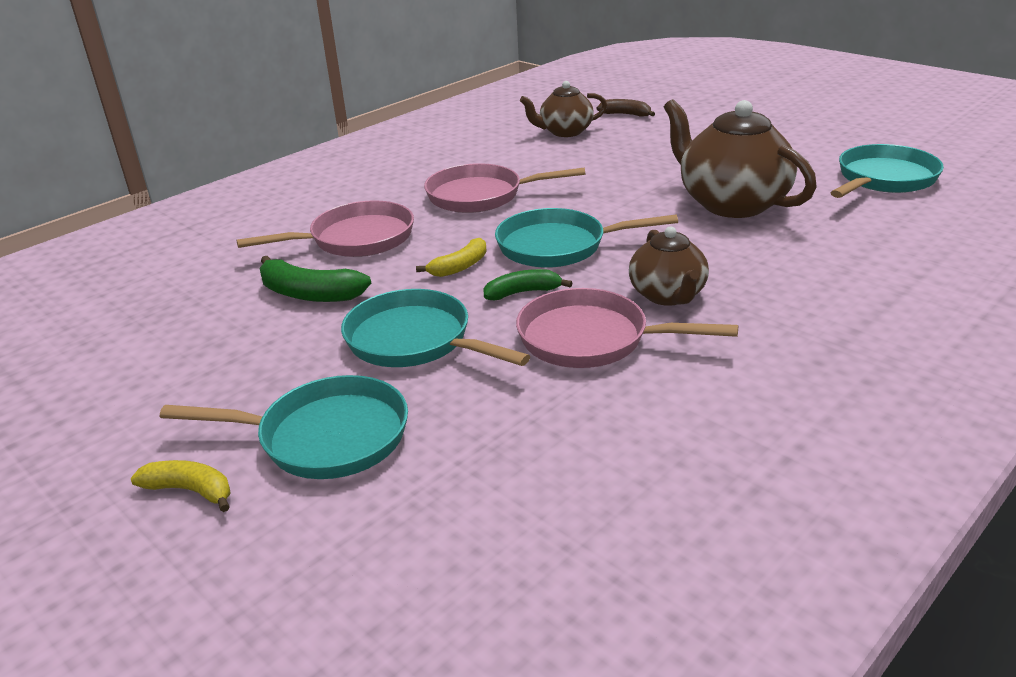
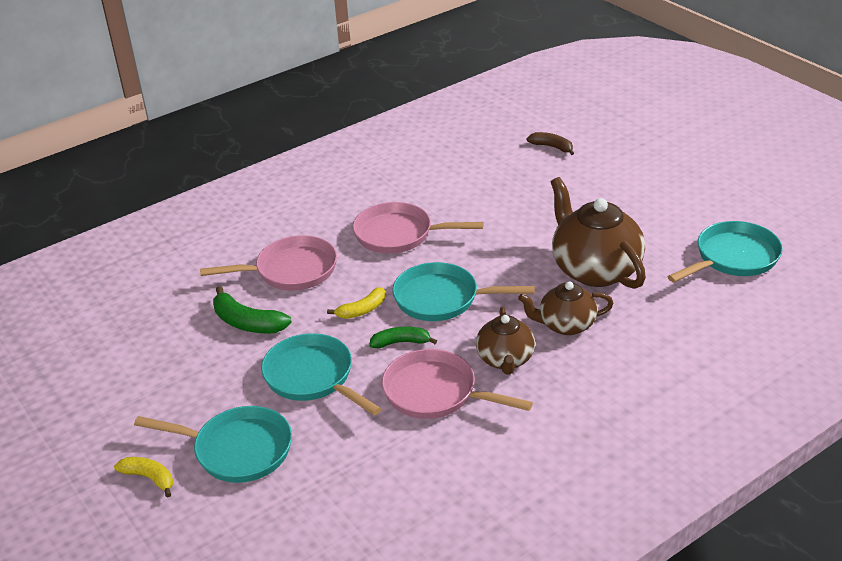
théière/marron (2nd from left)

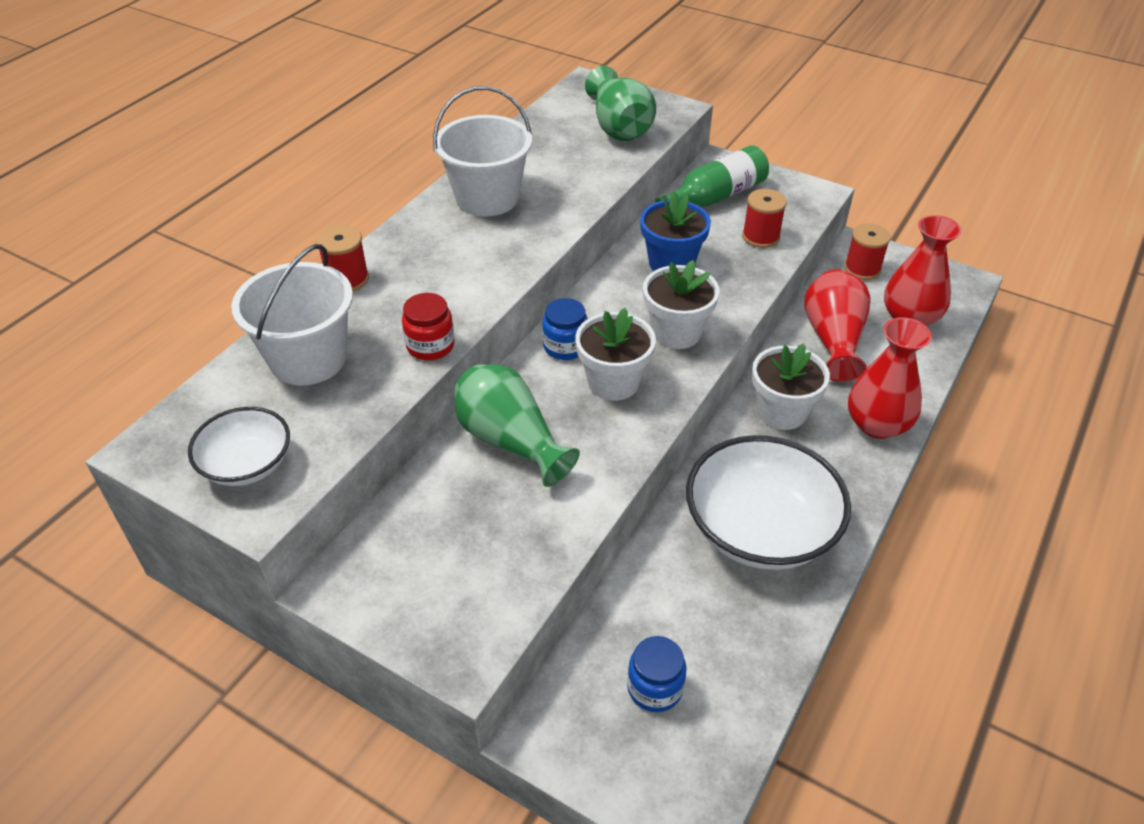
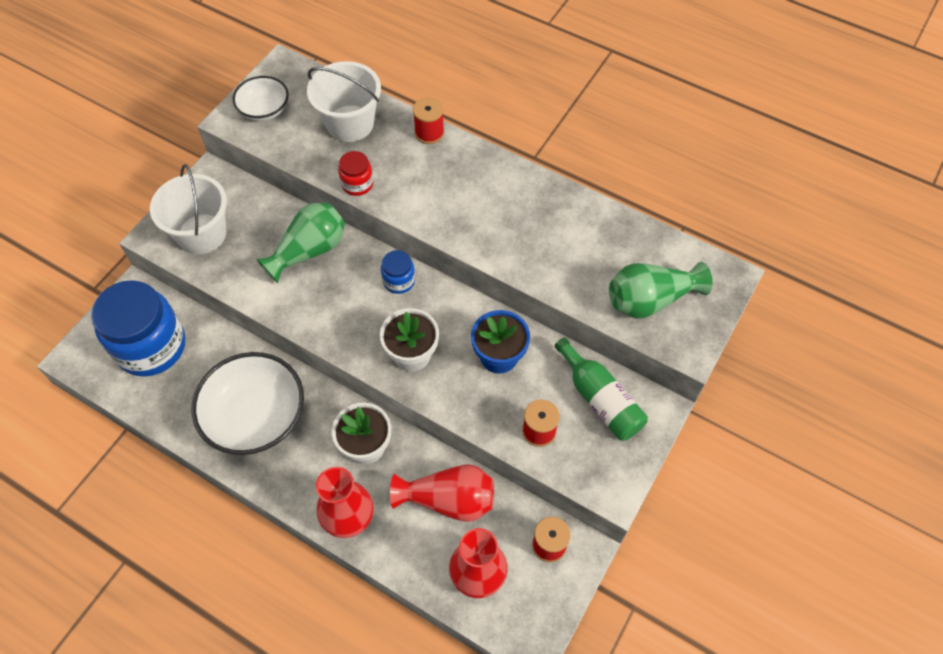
pot de fleurs/blanc (1st from left in the first image)
seau/blanc (1st from left)
bocal/bleu (1st from left)

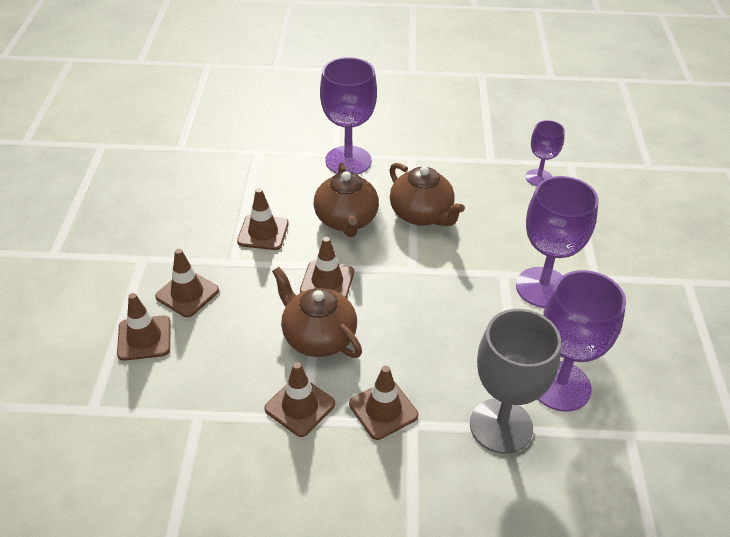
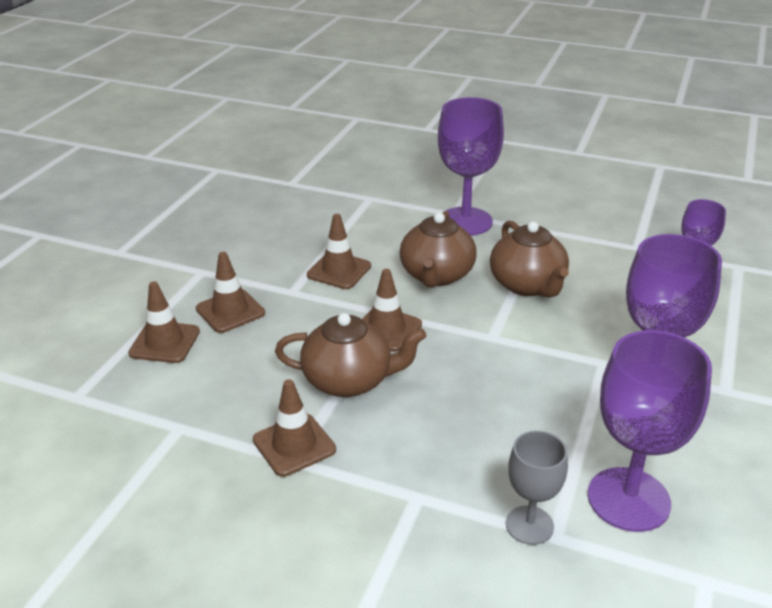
cône de chantier/marron (6th from left in the first image)
théière/marron (1st from left)
verre à pied/gris

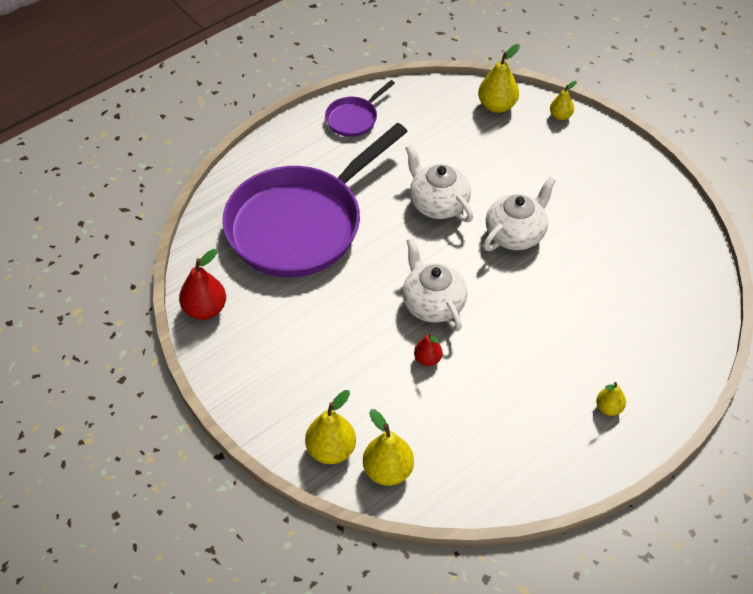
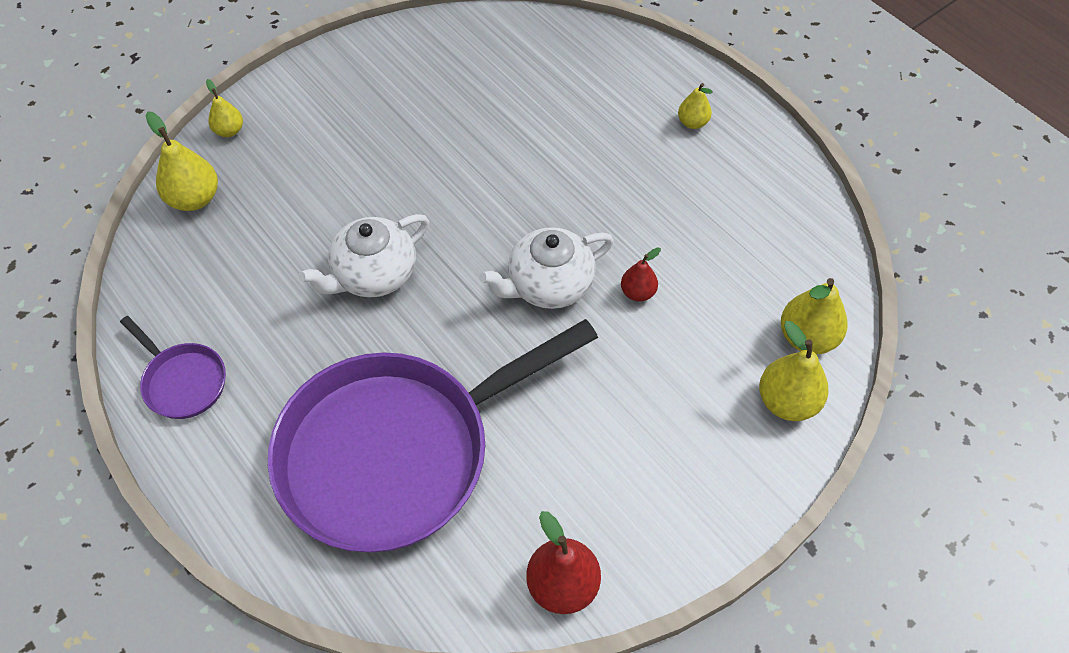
théière/blanc (3rd from left in the first image)
poêle/violet (2nd from left)

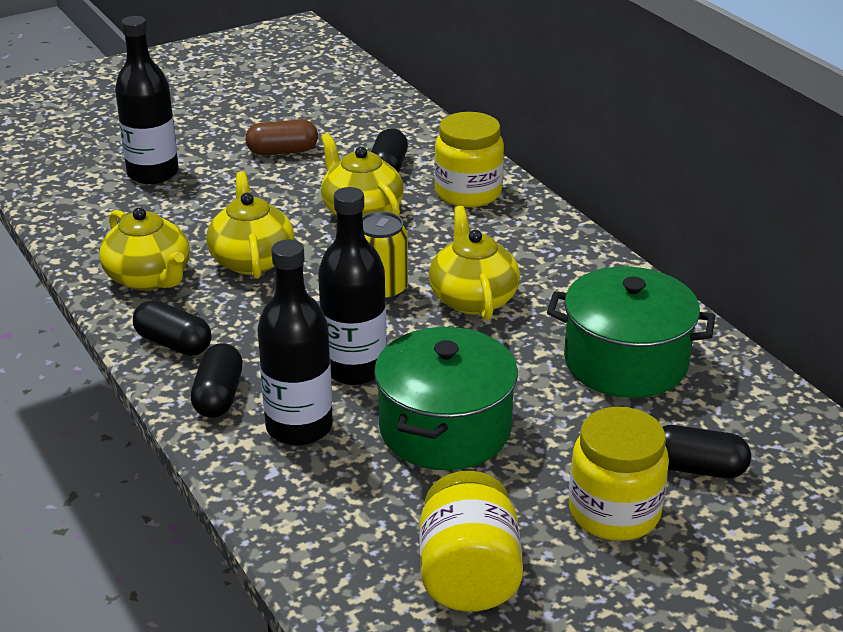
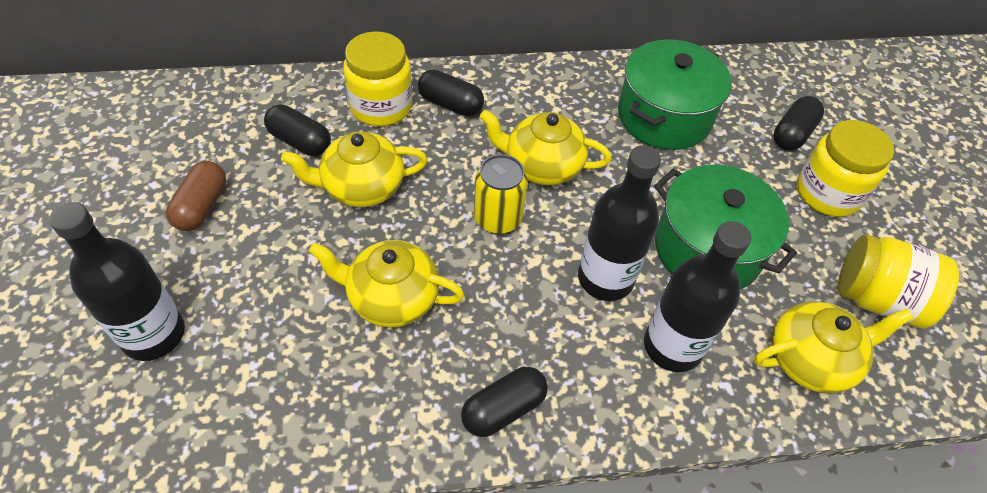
théière/jaune (4th from left)
gélule/noir (2nd from left)

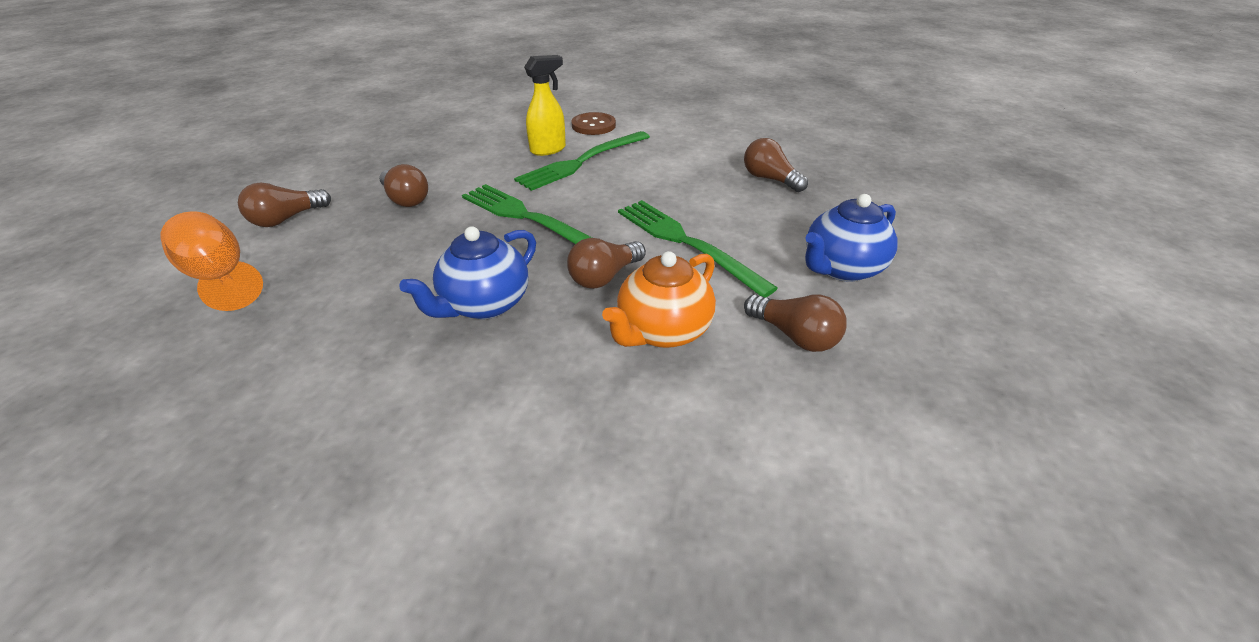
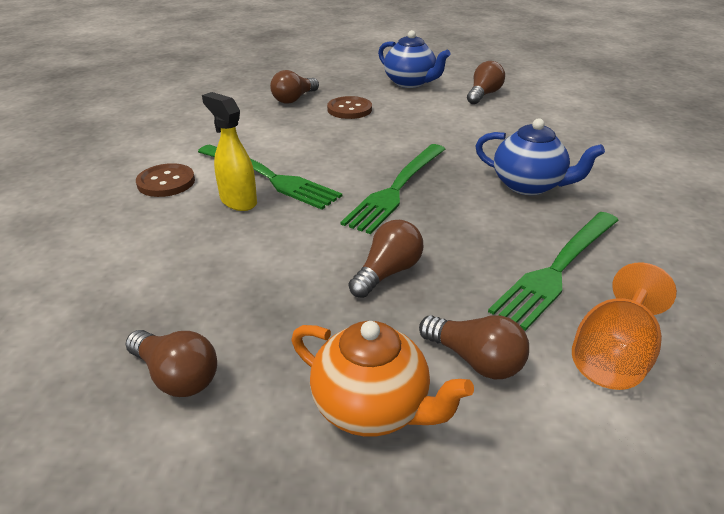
bouton/marron (2nd from left)
ampoule/marron (1st from left)
théière/orange
fourchette/vert (3rd from left)

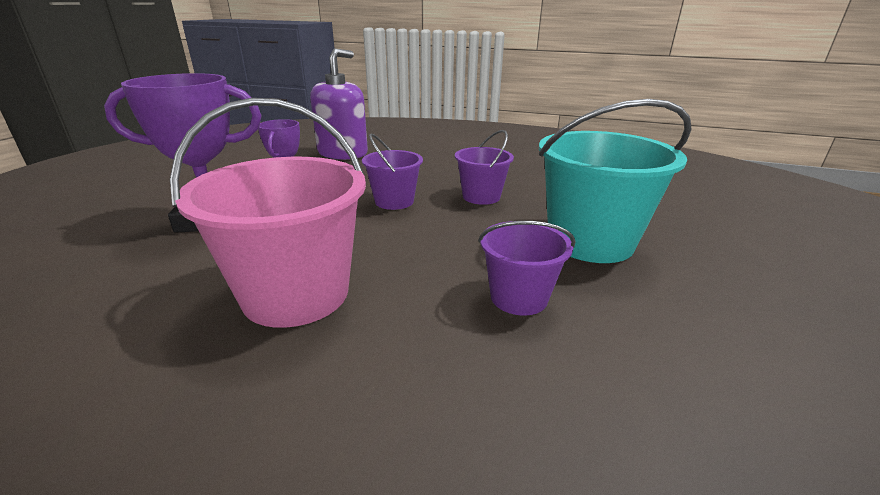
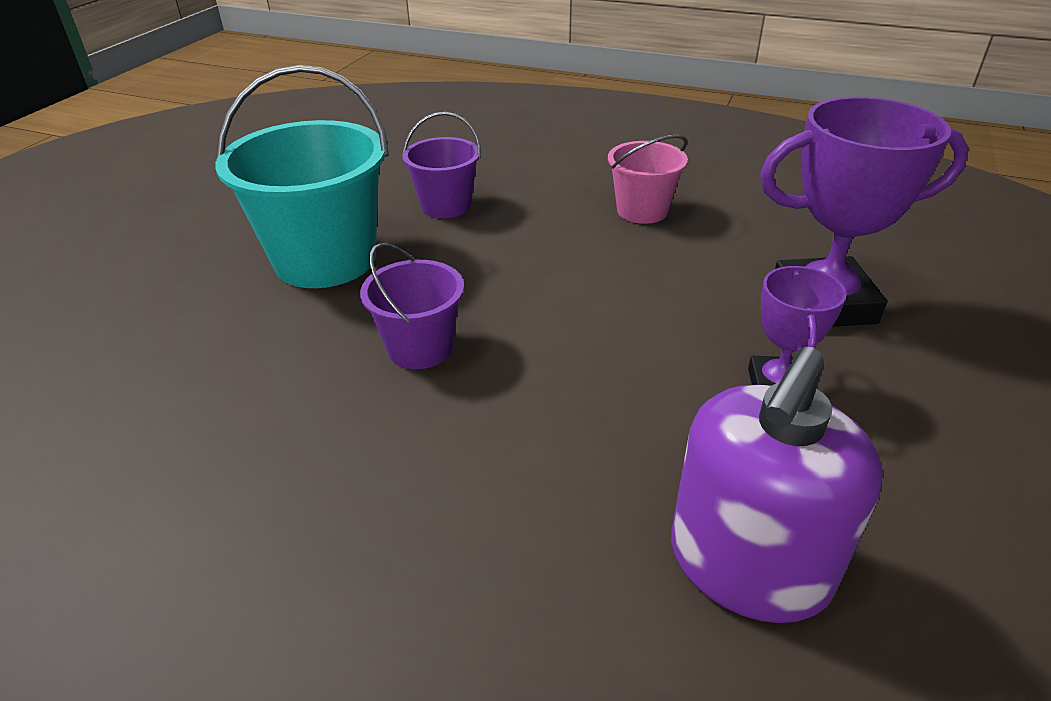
seau/violet (1st from left in the first image)
seau/rose

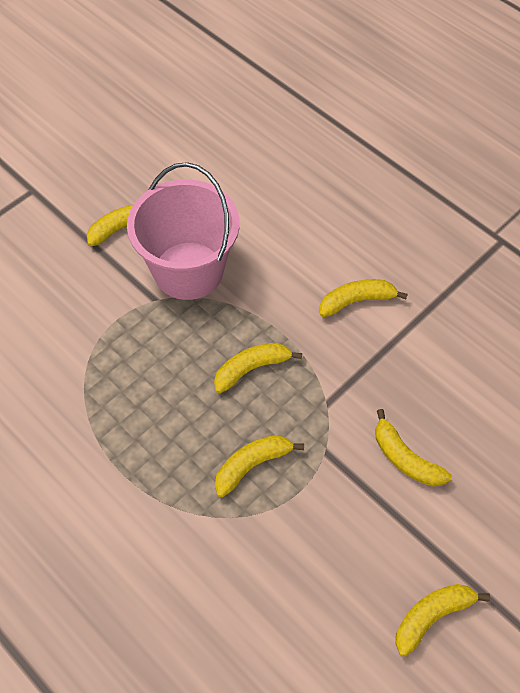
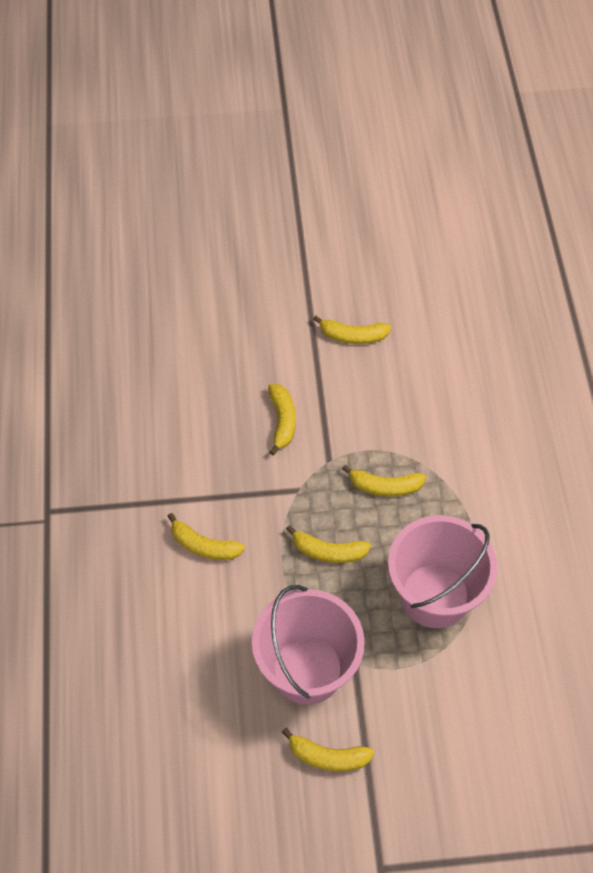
seau/rose (2nd from left)

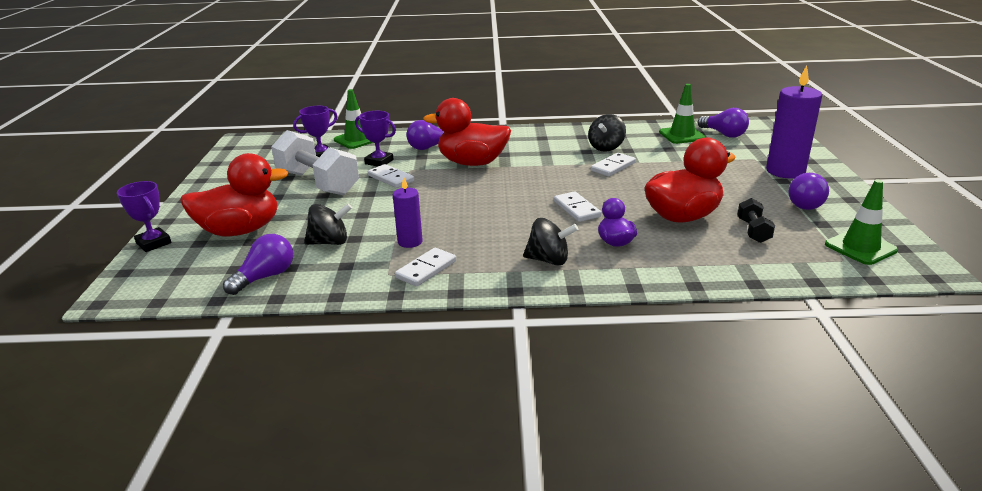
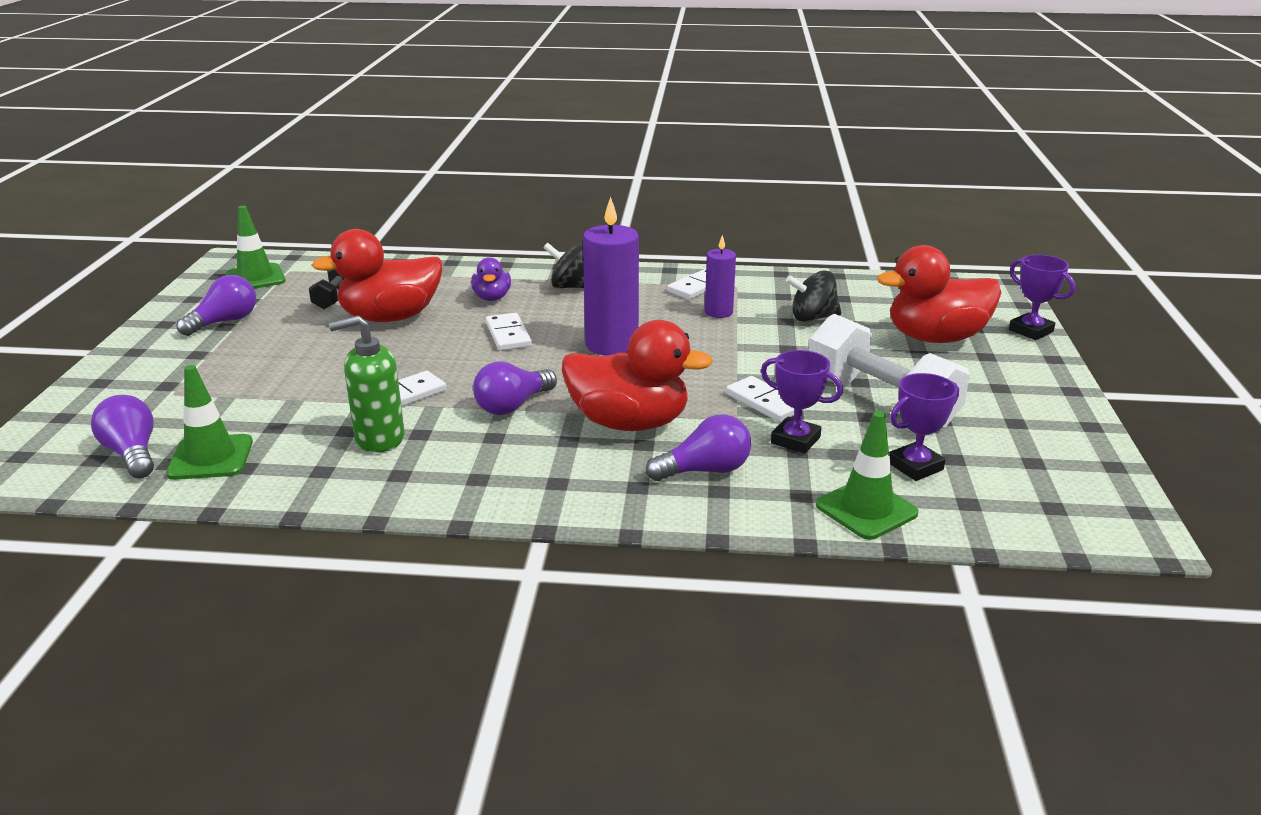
ampoule/violet (3rd from left)
bougie/violet (1st from left)
distributeur de savon/vert

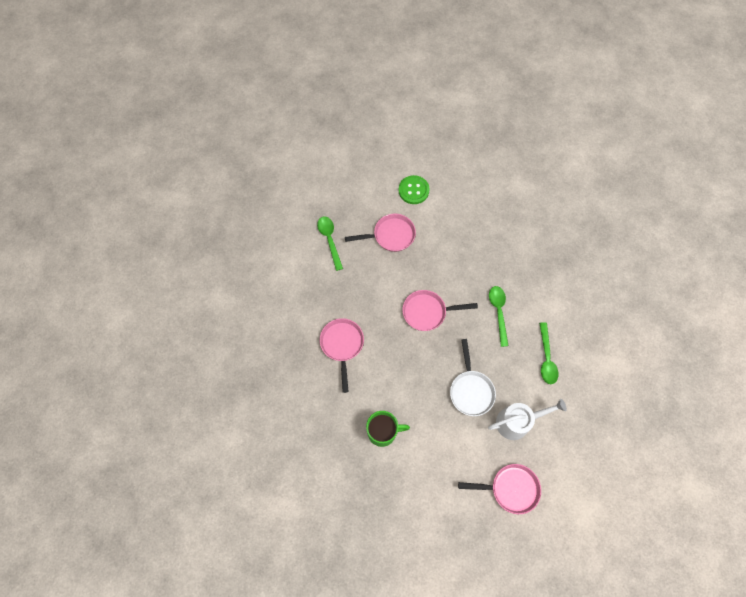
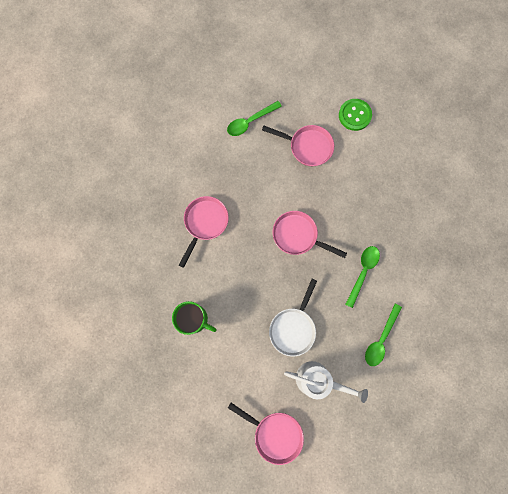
cuillère/vert (1st from left)

